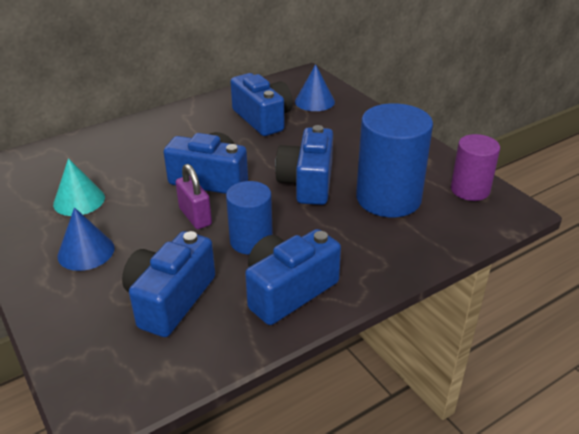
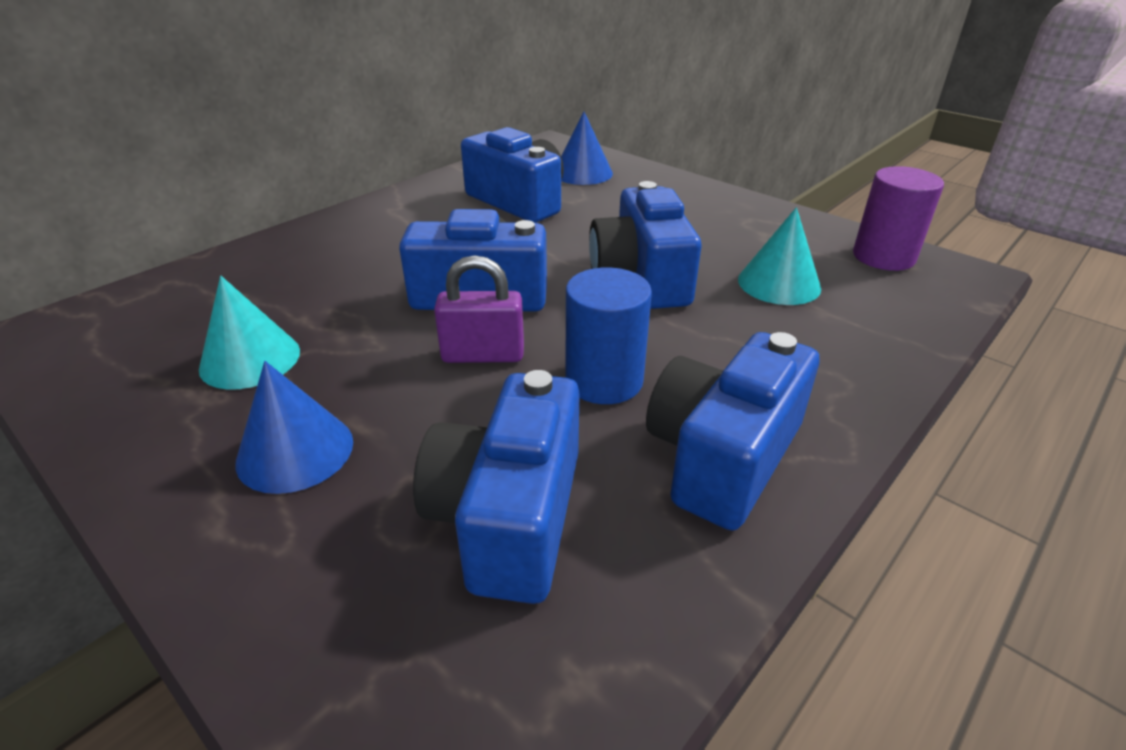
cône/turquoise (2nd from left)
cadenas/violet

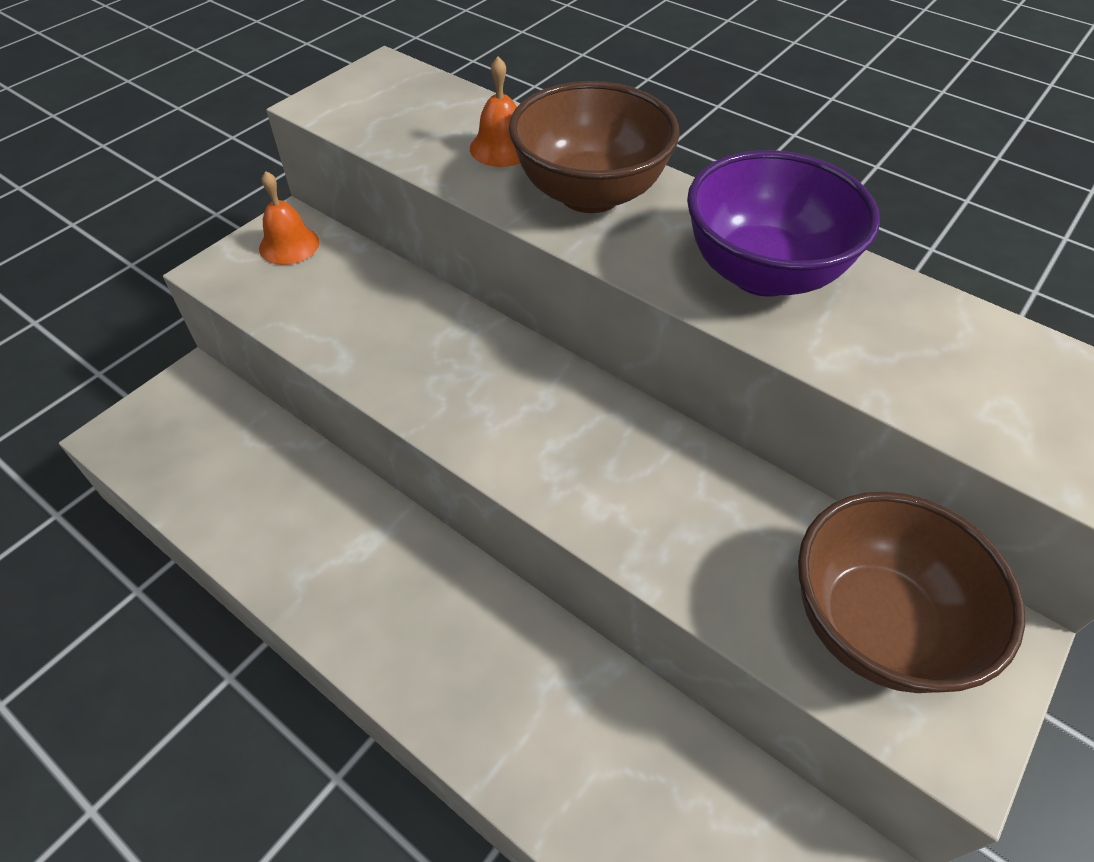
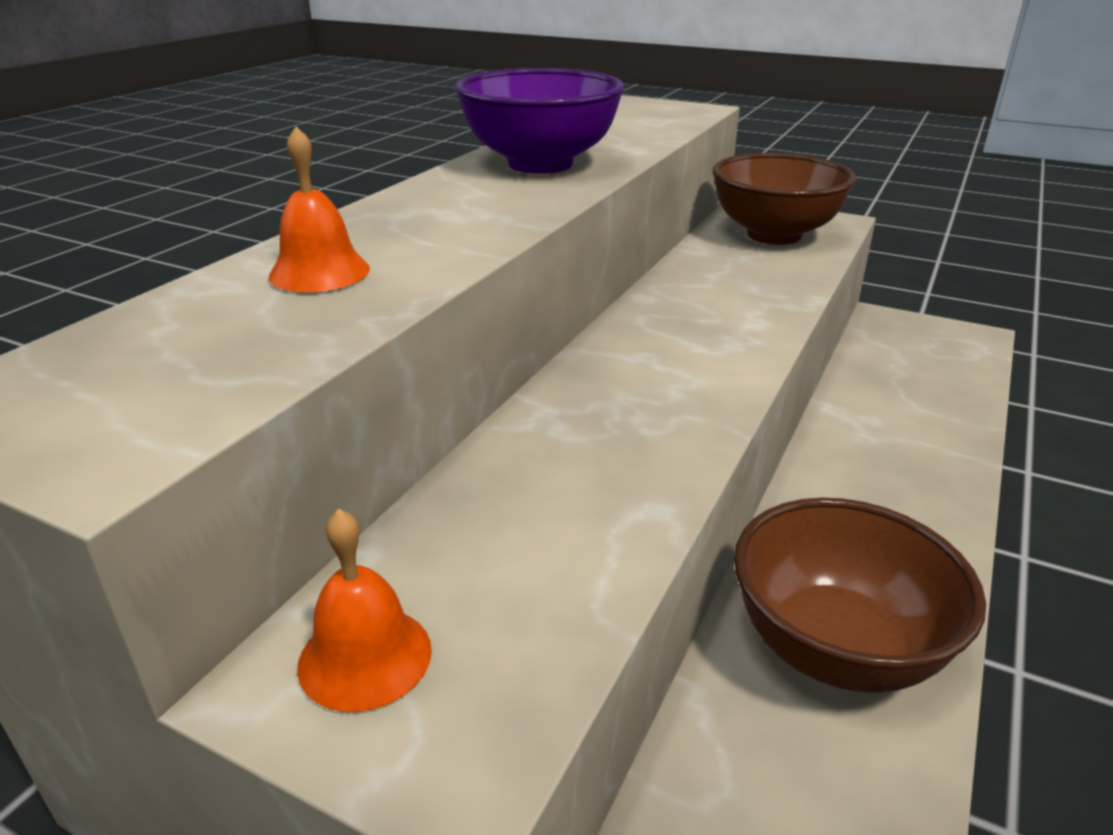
bol/marron (2nd from left)

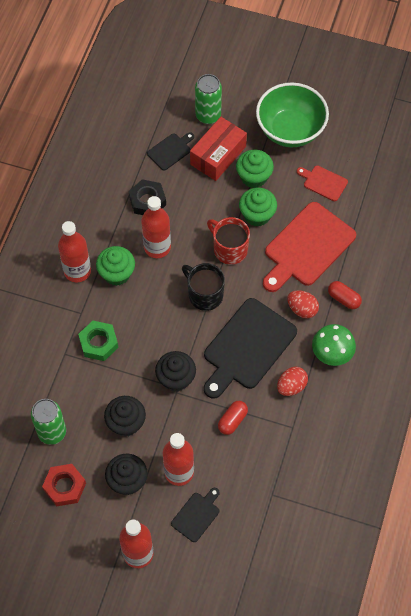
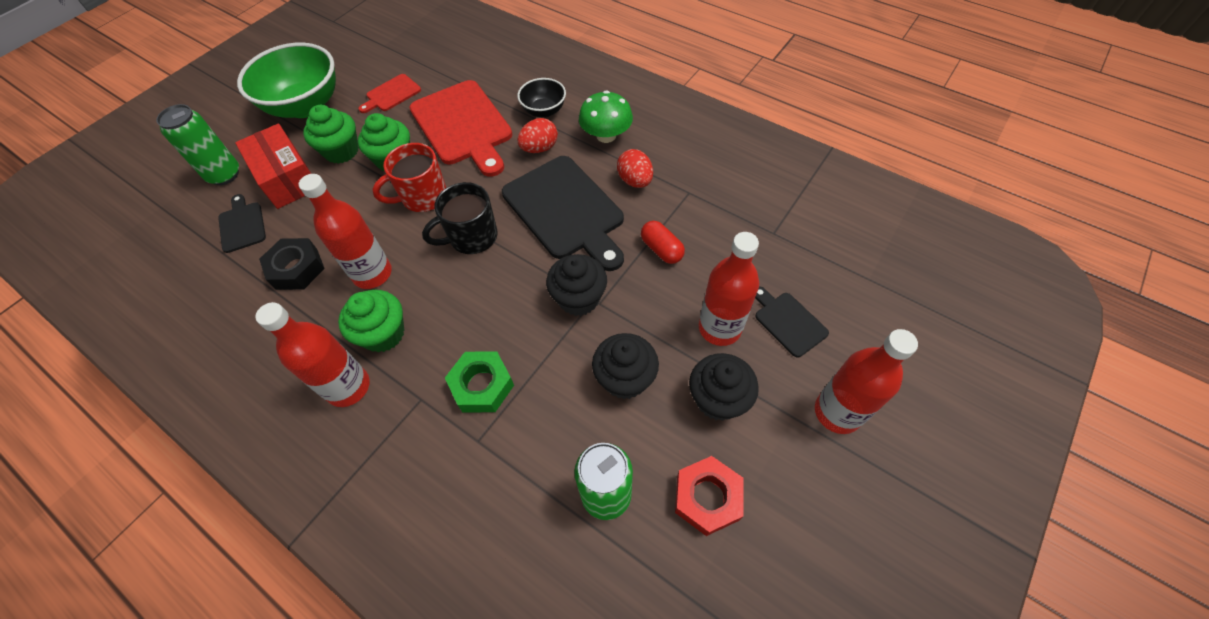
bol/noir

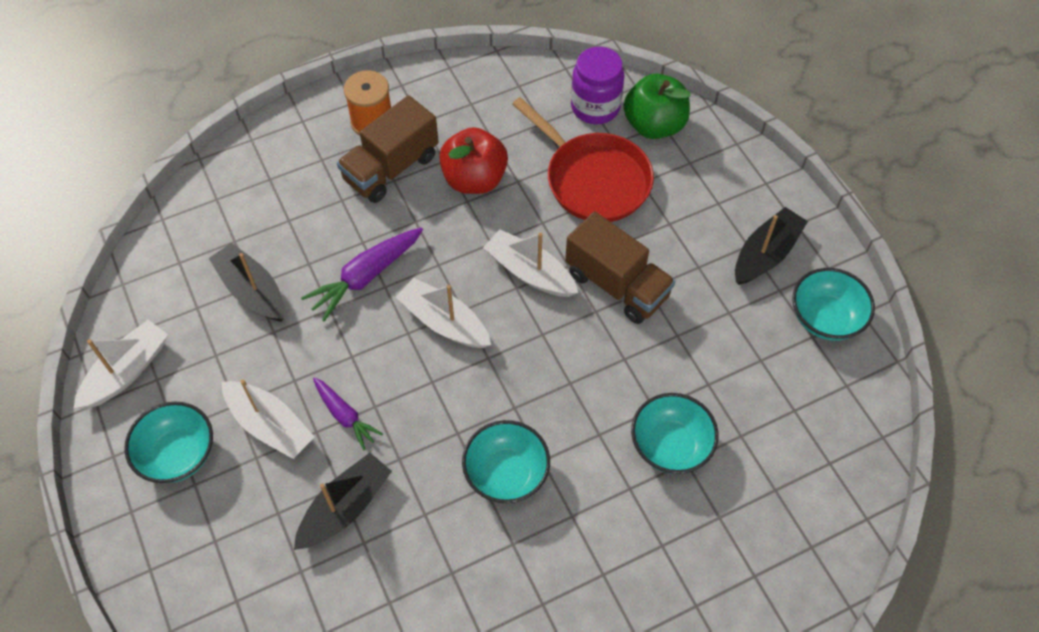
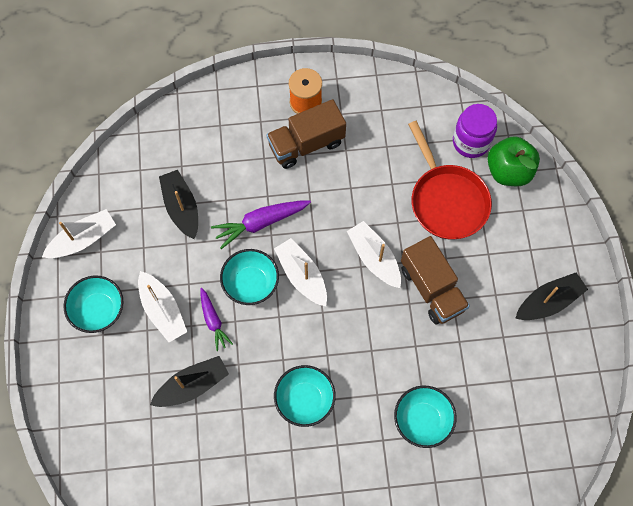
pomme/rouge
bol/turquoise (2nd from left)

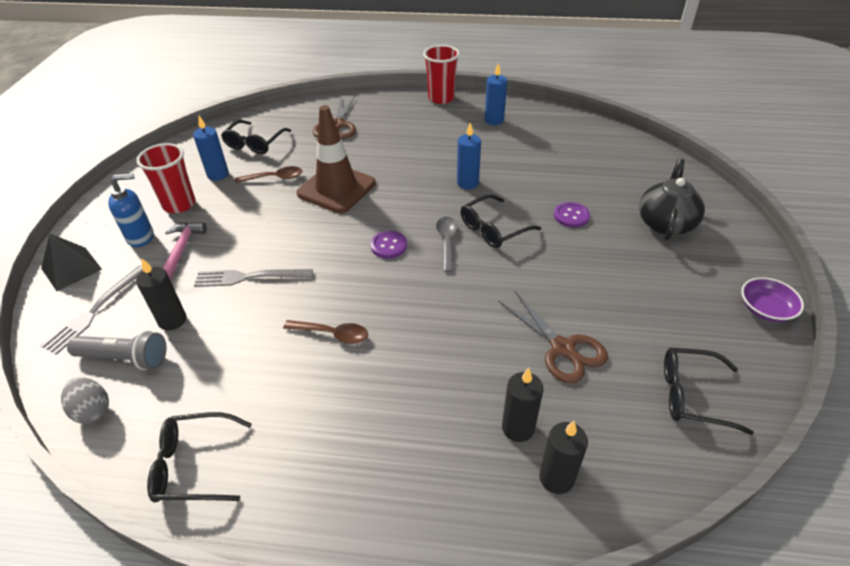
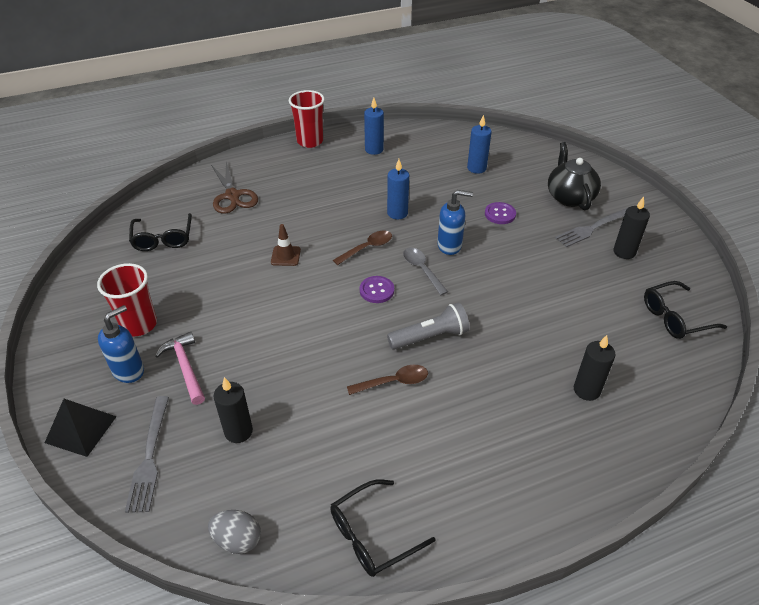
ciseaux/marron (2nd from left in the first image)
bol/violet
lampe de poche/gris
bougie/bleu (3rd from left)
fourchette/gris (2nd from left)
cuillère/marron (1st from left)
bougie/noir (3rd from left)
distributeur de savon/bleu (2nd from left)
cône de chantier/marron

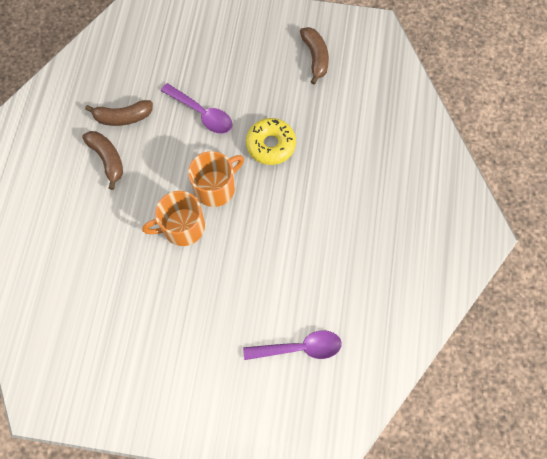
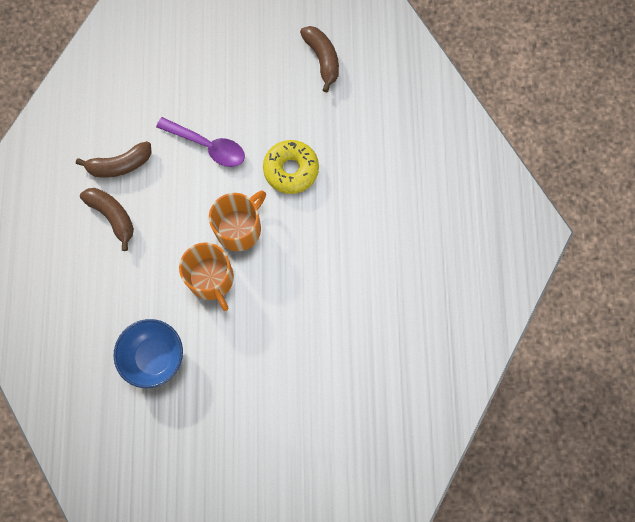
cuillère/violet (2nd from left in the first image)
bol/bleu
tasse/orange (1st from left)

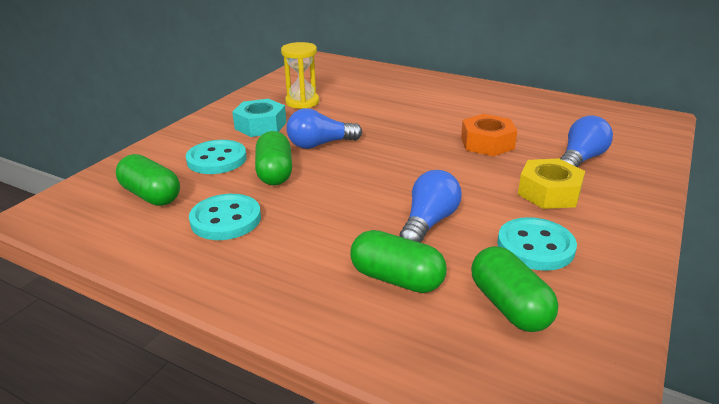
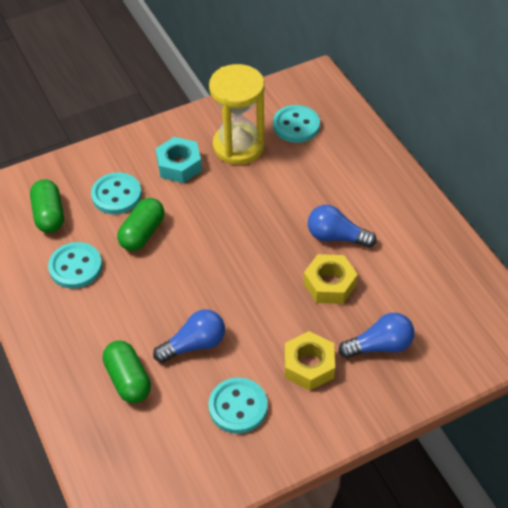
gélule/vert (4th from left in the first image)
bouton/turquoise (4th from left)
ampoule/bleu (2nd from left)
écrou/jaune (2nd from left)
sablier/jaune

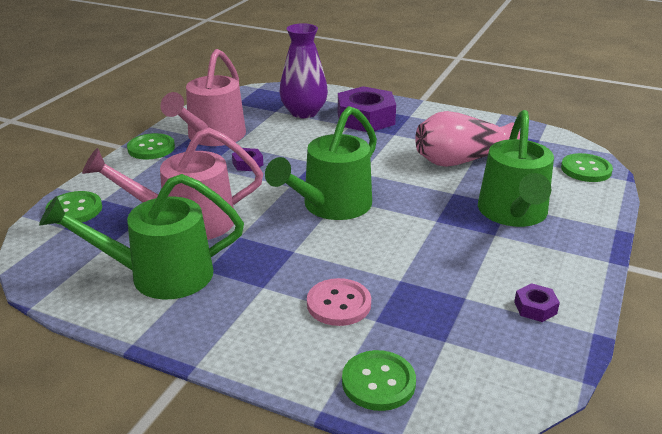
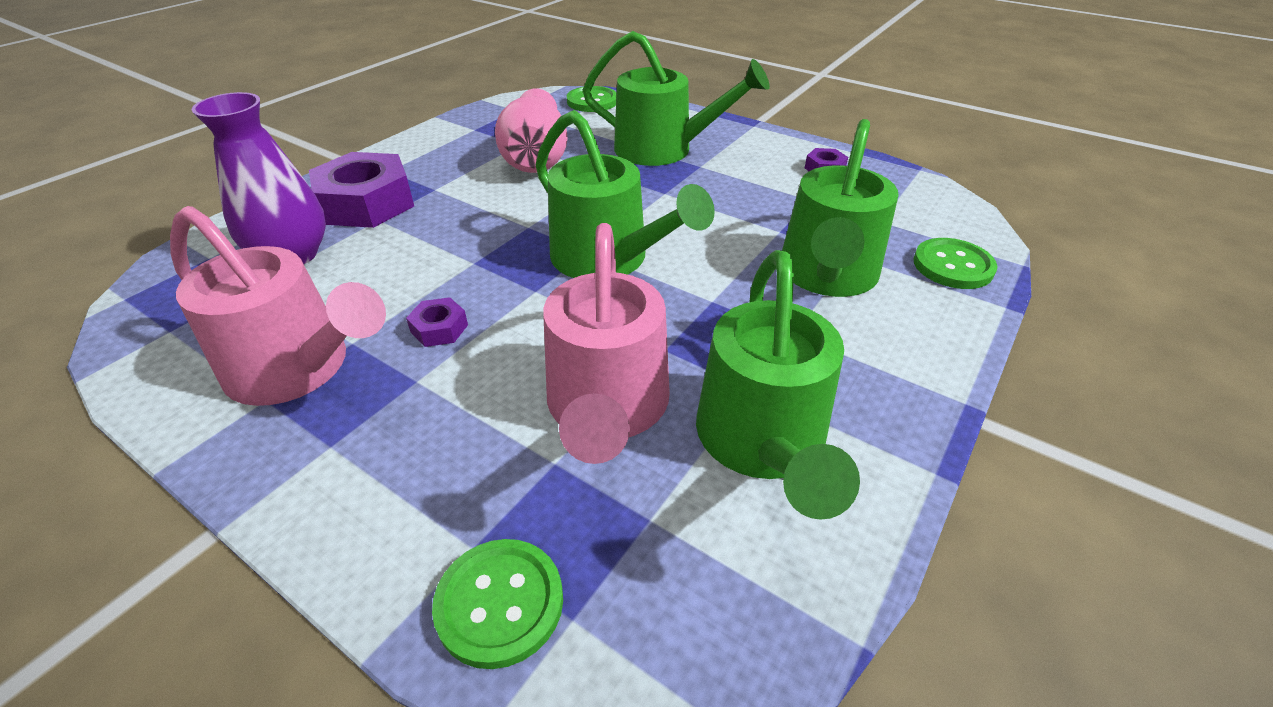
bouton/vert (2nd from left in the first image)
arrosoir/vert (4th from left)

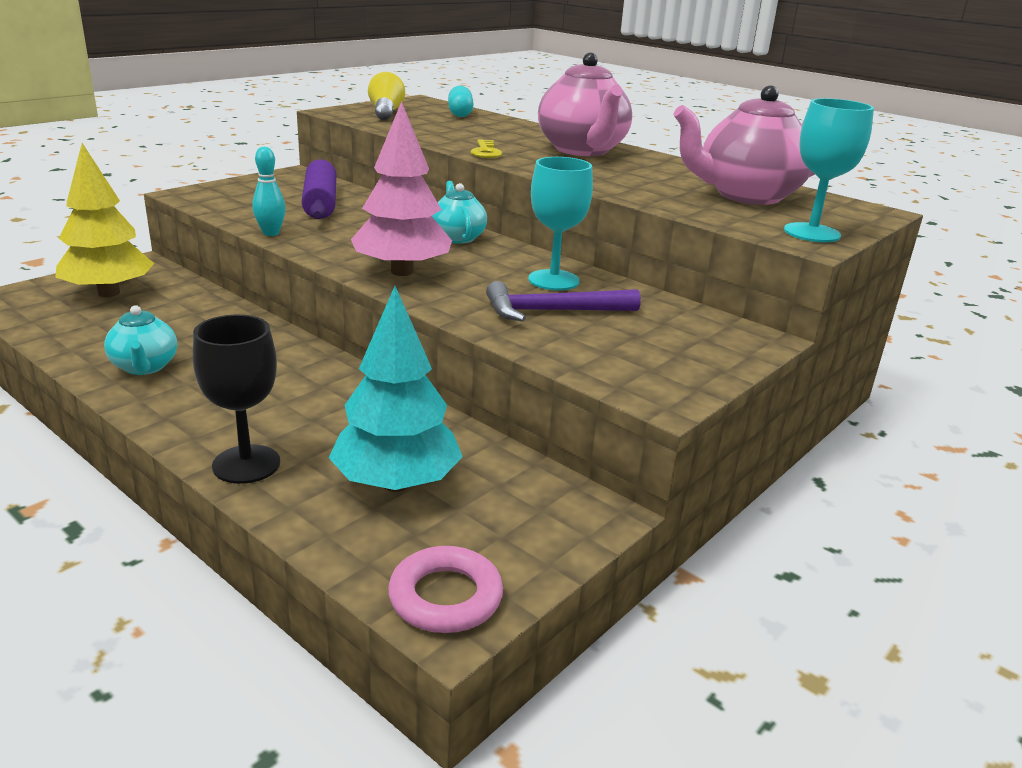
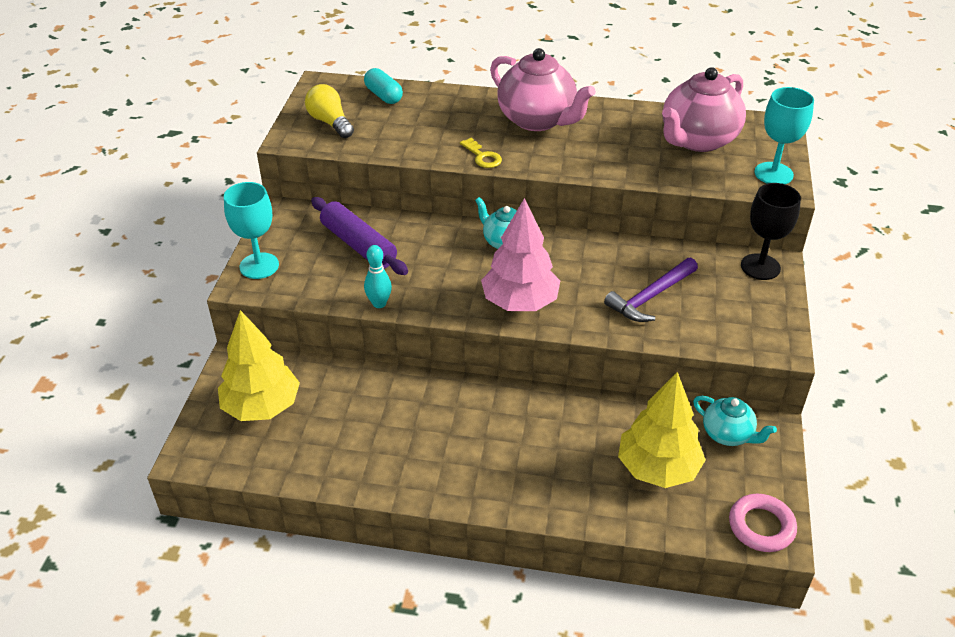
théière/turquoise (2nd from left)
verre à pied/noir
verre à pied/turquoise (1st from left)
arbre/jaune (2nd from left)

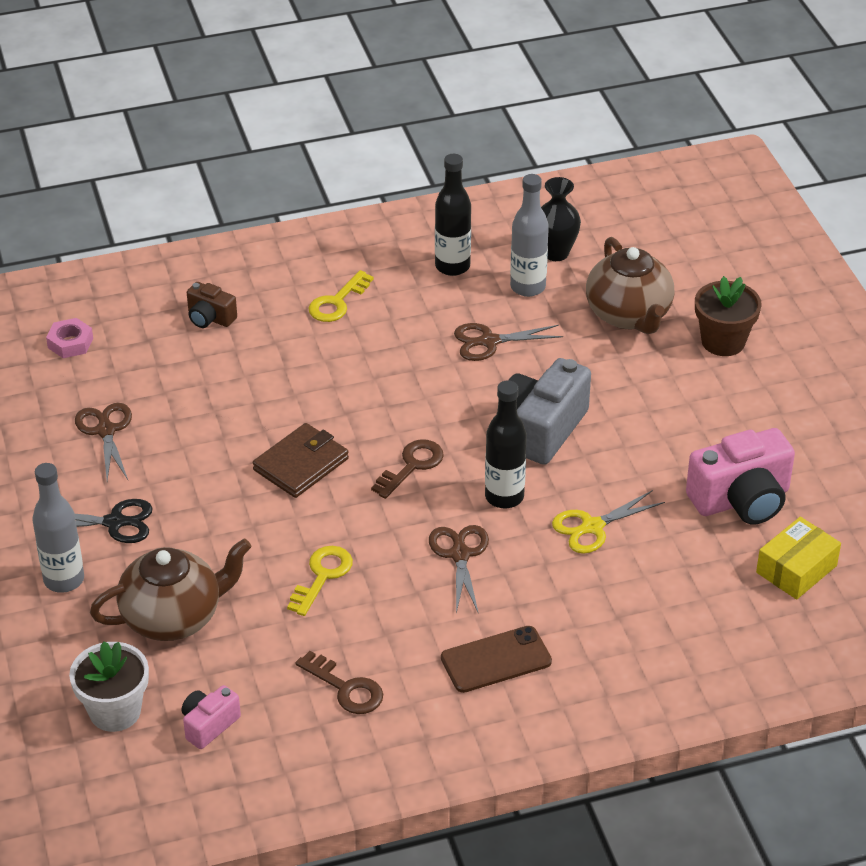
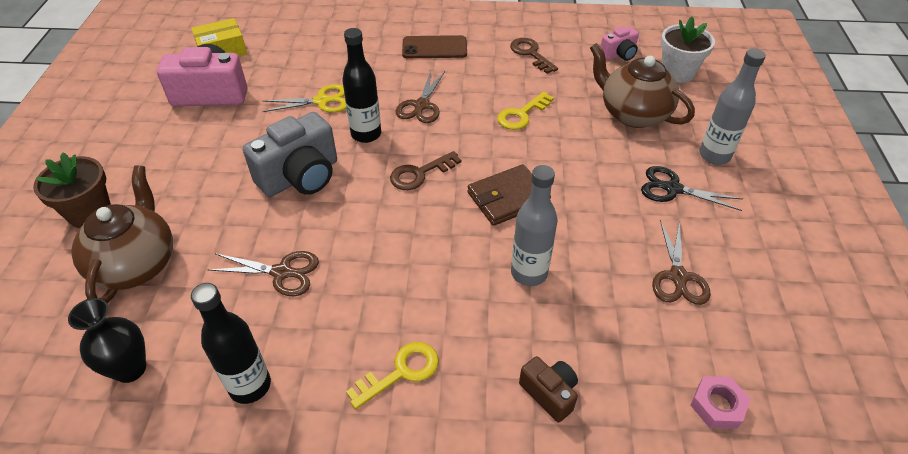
bouteille/gris (1st from left)
théière/marron (2nd from left)

